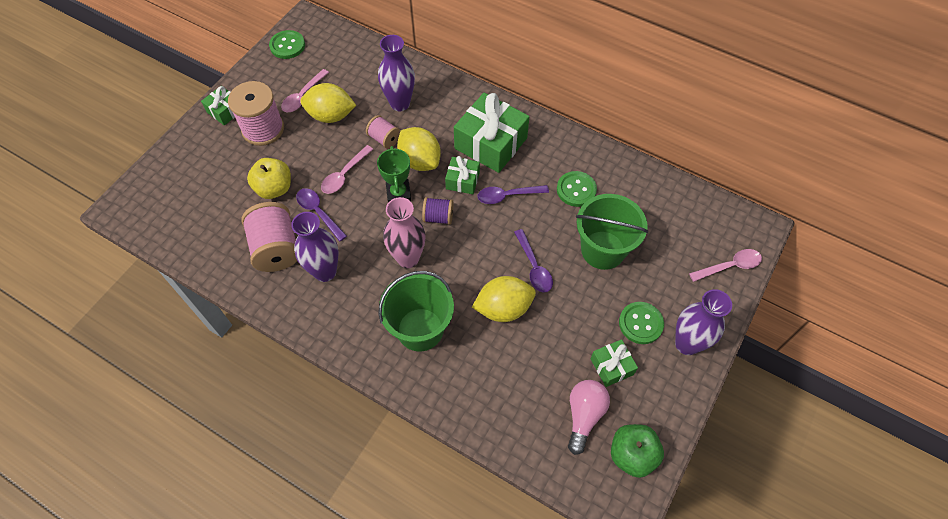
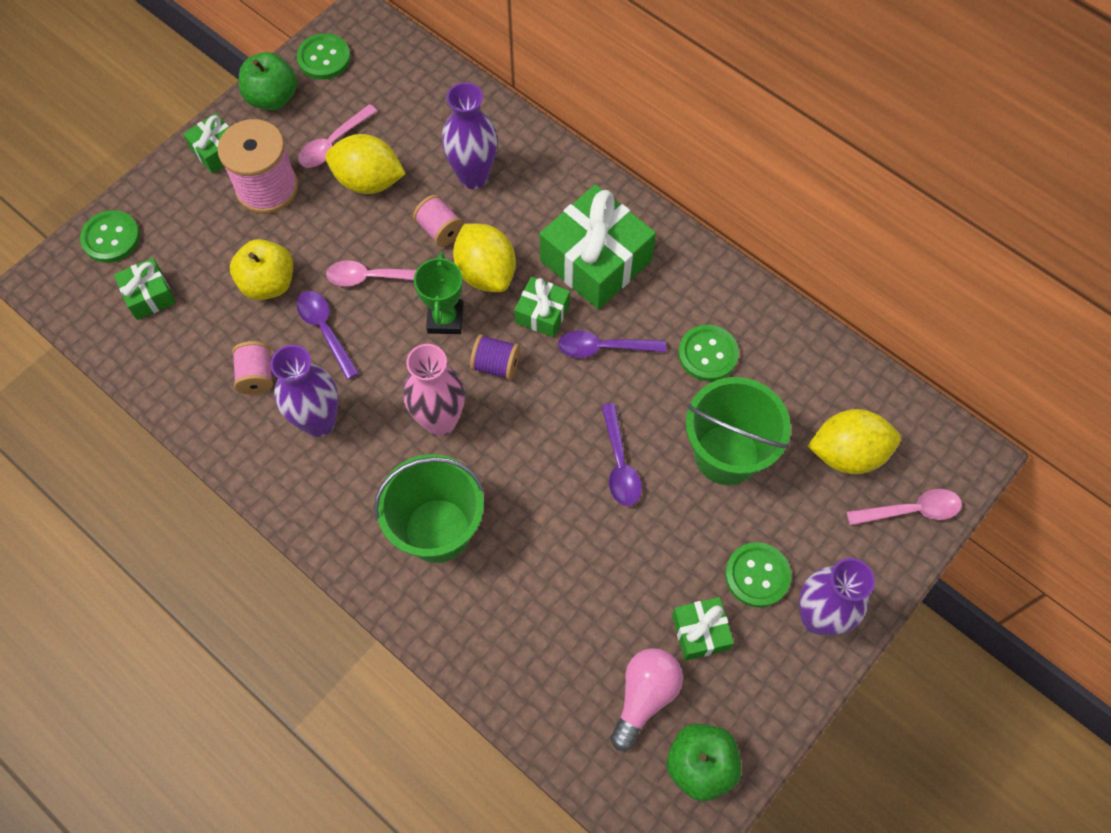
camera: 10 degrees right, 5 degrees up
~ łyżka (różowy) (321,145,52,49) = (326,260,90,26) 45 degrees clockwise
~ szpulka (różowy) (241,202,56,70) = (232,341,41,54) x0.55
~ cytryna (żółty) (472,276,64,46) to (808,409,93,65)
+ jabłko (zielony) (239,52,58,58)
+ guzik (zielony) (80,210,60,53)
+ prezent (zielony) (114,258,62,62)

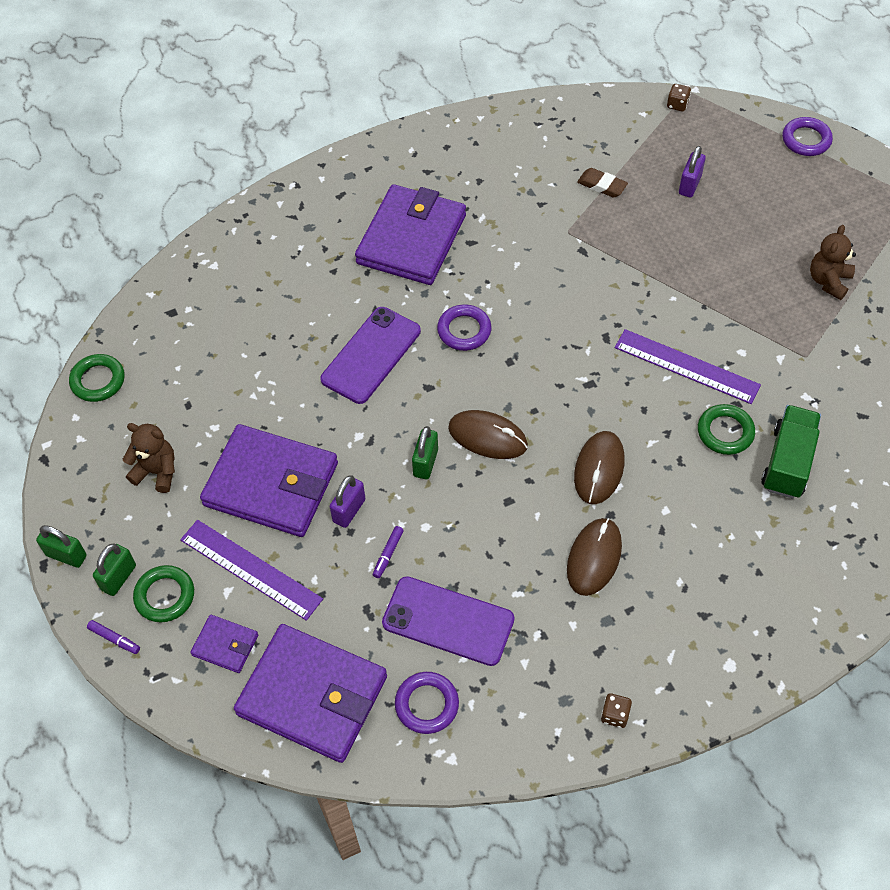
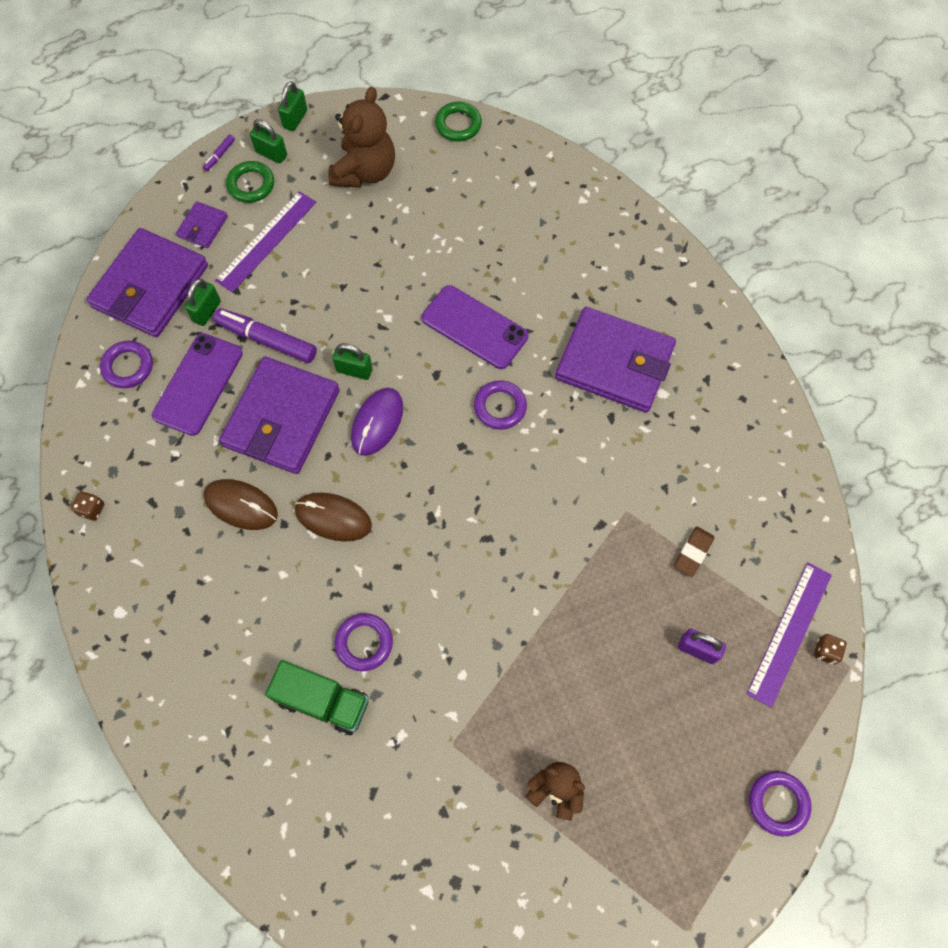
camera: 90 degrees right, 10 degrees up
~ linijka (fioletowy) (615,329,146,75) to (747,563,85,145)
~ pierścień (zielony) (698,404,57,51) to pierścień (fioletowy) (335,613,58,58)
~ myszka (brązowy) (448,410,80,49) to myszka (fioletowy) (351,388,52,68)
~ miś (brązowy) (123,423,52,70) = (328,87,67,101) x1.62
~ portfel (fioletowy) (200,424,138,113) to (219,356,121,118)
- kłódka (fioletowy) (330,475,35,53)
~ flamaster (fioletowy) (373,526,31,52) = (214,308,103,55) x2.20
+ kłódka (zielony) (185,279,36,47)

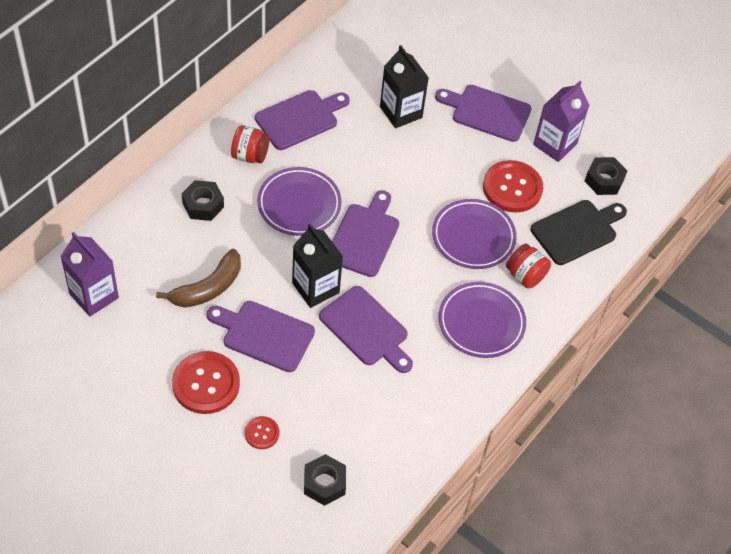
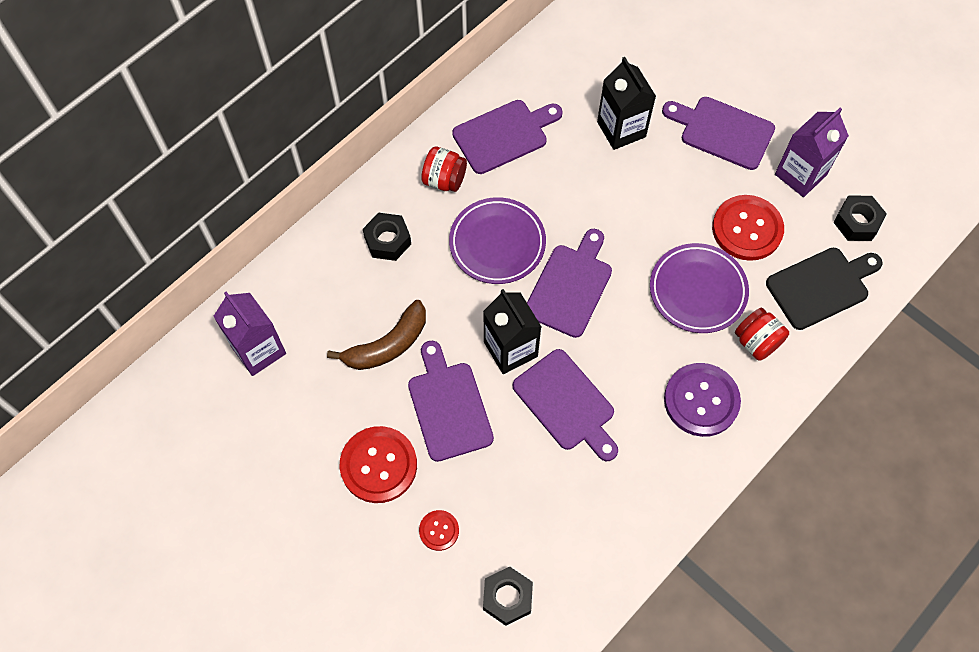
camera: 10 degrees right, 10 degrees up
~ talerz (fioletowy) (438,282,88,76) to guzik (fioletowy) (664,363,77,74)
~ deska do krojenia (fioletowy) (207,301,108,71) = (408,341,86,121) 45 degrees clockwise

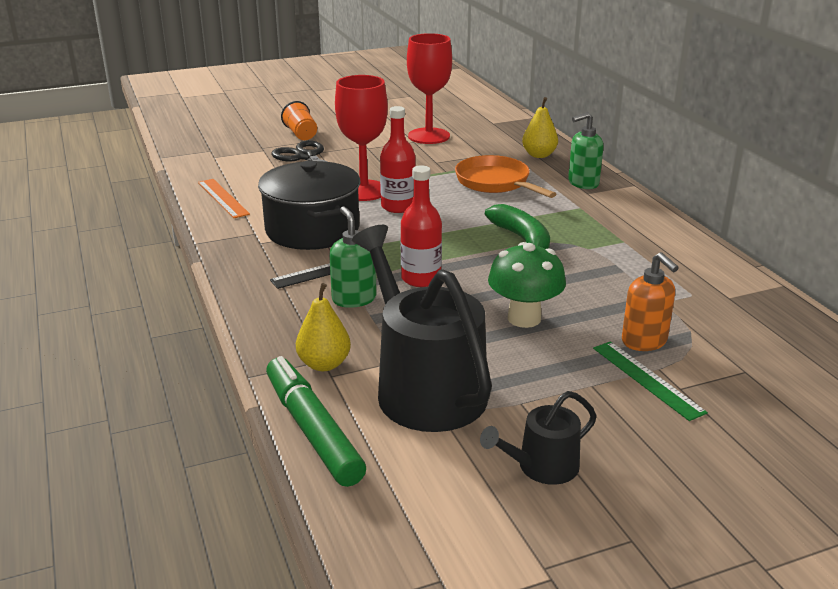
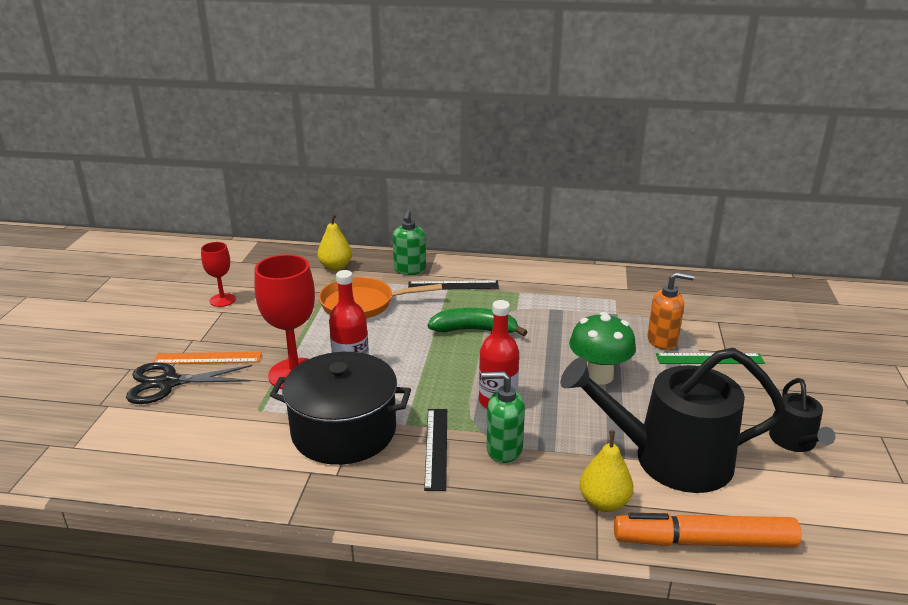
camera: 60 degrees left, 0 degrees up
~ kielich (czerwony) (407,33,45,111) = (201,242,35,65) x0.56
- szklanka (pomarańczowy) (281,101,36,39)
~ linijka (pomarańczowy) (198,179,52,39) to (153,352,109,12)
~ flamaster (zielony) (266,356,100,131) to flamaster (pomarańczowy) (614,513,187,34)
+ linijka (czarny) (408,281,91,8)

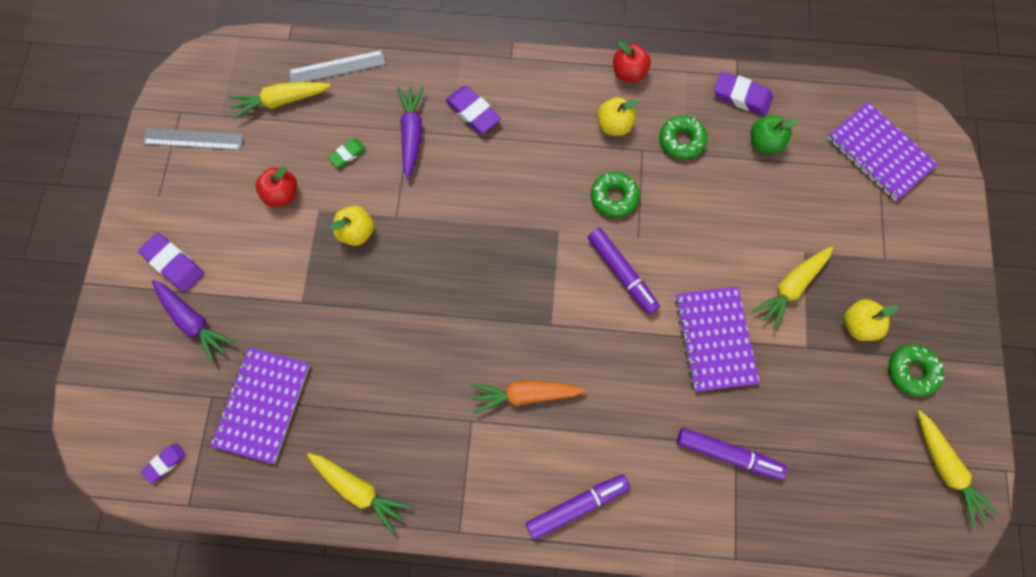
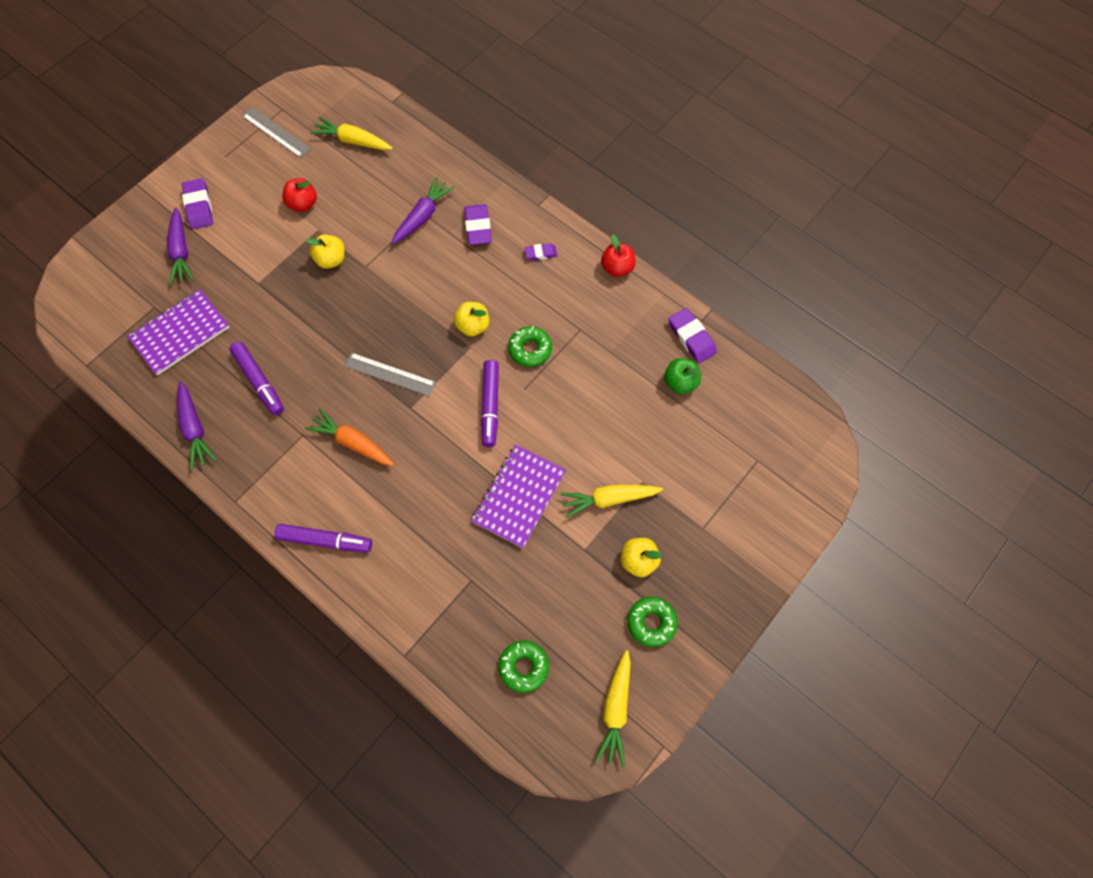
camera: 35 degrees right, 5 degrees down
~ linijka (szary) (288,50,98,33) to (344,353,92,44)
~ jabłko (żółty) (597,97,42,39) to (454,302,35,35)
- zeszyt (fioletowy) (827,102,111,99)
~ donut (zielony) (659,115,48,45) to (498,641,51,52)
- gumka do mazania (zielony) (328,139,38,28)
~ flamaster (fioletowy) (677,428,110,52) to (229,342,55,74)
~ gumka do mazania (fioletowy) (141,443,45,41) to (525,243,32,18)
~ marchewka (żółty) (307,453,105,81) to marchewka (fioletowy) (177,381,40,89)

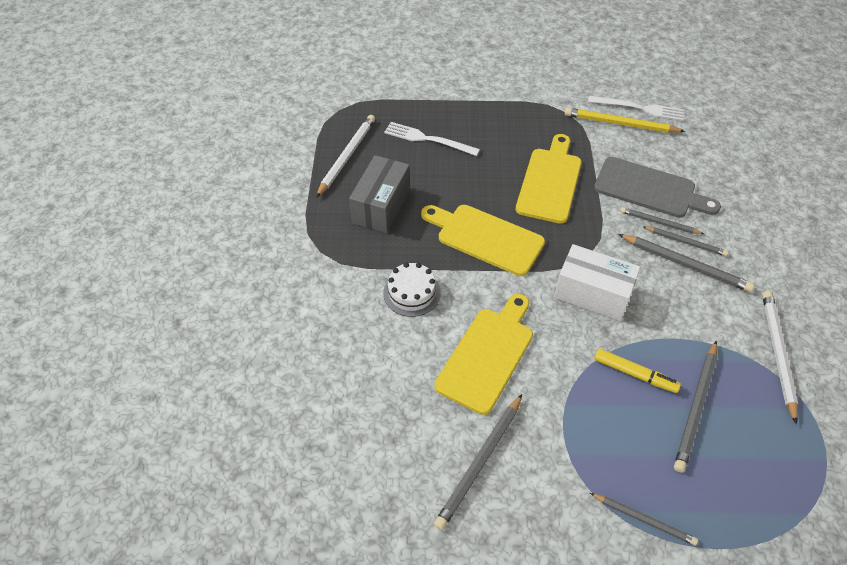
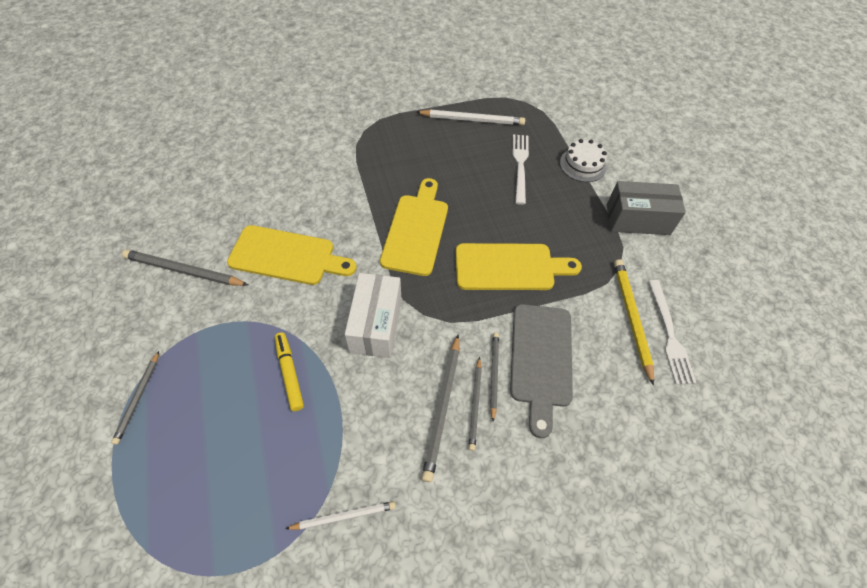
camera: 70 degrees right, 5 degrees up
~ pudełko (szary) (349,155,61,78) to (607,181,79,54)
~ tort (biały) (383,262,58,55) to (560,139,47,43)
~ ołówek (biały) (762,291,36,133) = (285,501,111,29) x0.63
- ołówek (szary) (674,341,43,132)
~ flamaster (żółty) (594,348,87,45) = (275,332,29,79) 150 degrees clockwise

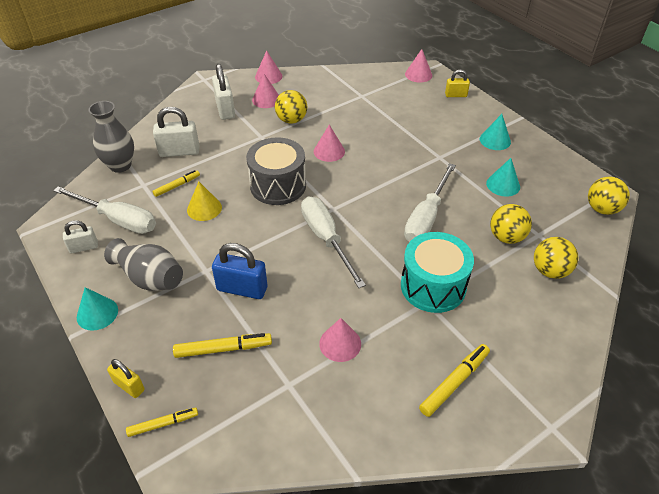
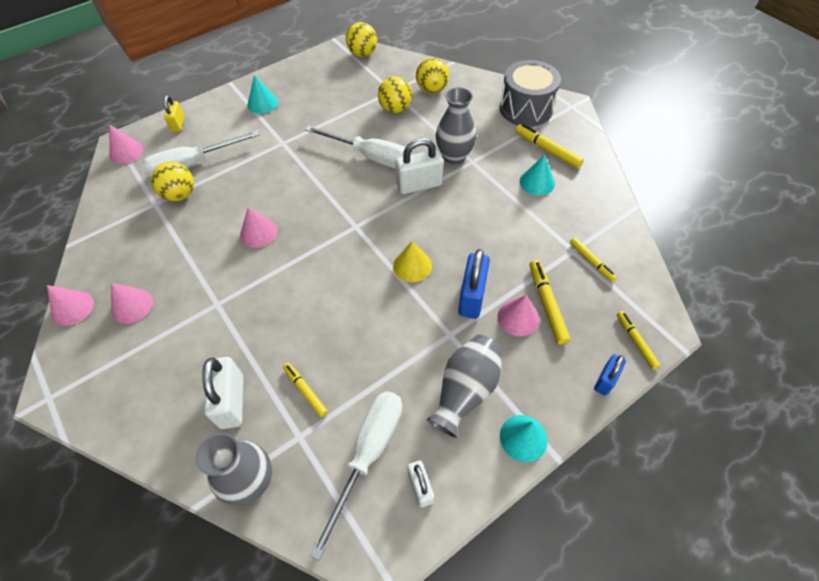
camera: 90 degrees left, 10 degrees up
~ kłódka (biały) (212,64,23,56) to (395,138,48,56)
~ piłka (żółty) (275,90,32,34) to (151,162,43,39)
~ bęben (szary) (246,137,60,68) to (500,60,61,67)
~ stożek (turkusowy) (486,158,34,38) to (520,155,35,41)
~ stożek (żółty) (187,182,35,39) to (393,241,39,41)
~ śrubokręt (biały) (301,196,65,92) to (141,130,119,47)
~ bęben (turkusowy) (401,232,73,81) to wazon (szary) (436,87,41,78)
~ stożek (różowy) (319,318,42,44) to (498,295,41,41)
~ kłódka (żółty) (107,359,38,39) to kłódka (niebieski) (594,354,32,42)
+ flamaster (żółty) (570,238,47,44)

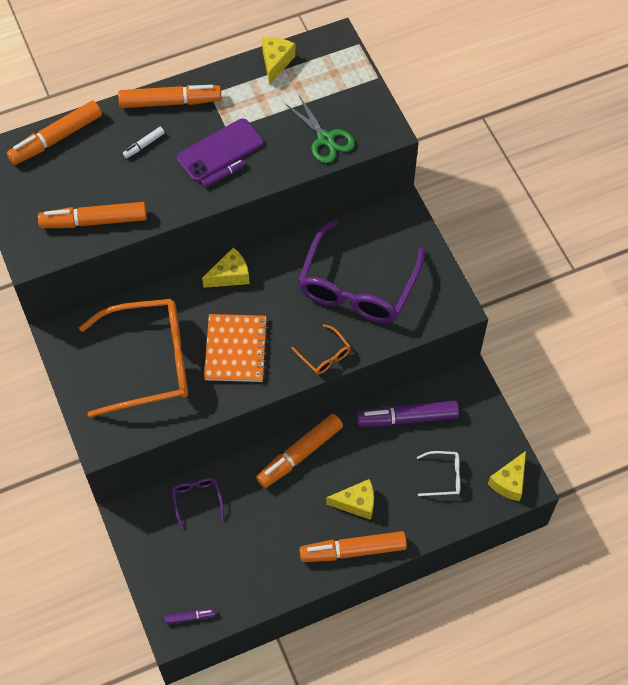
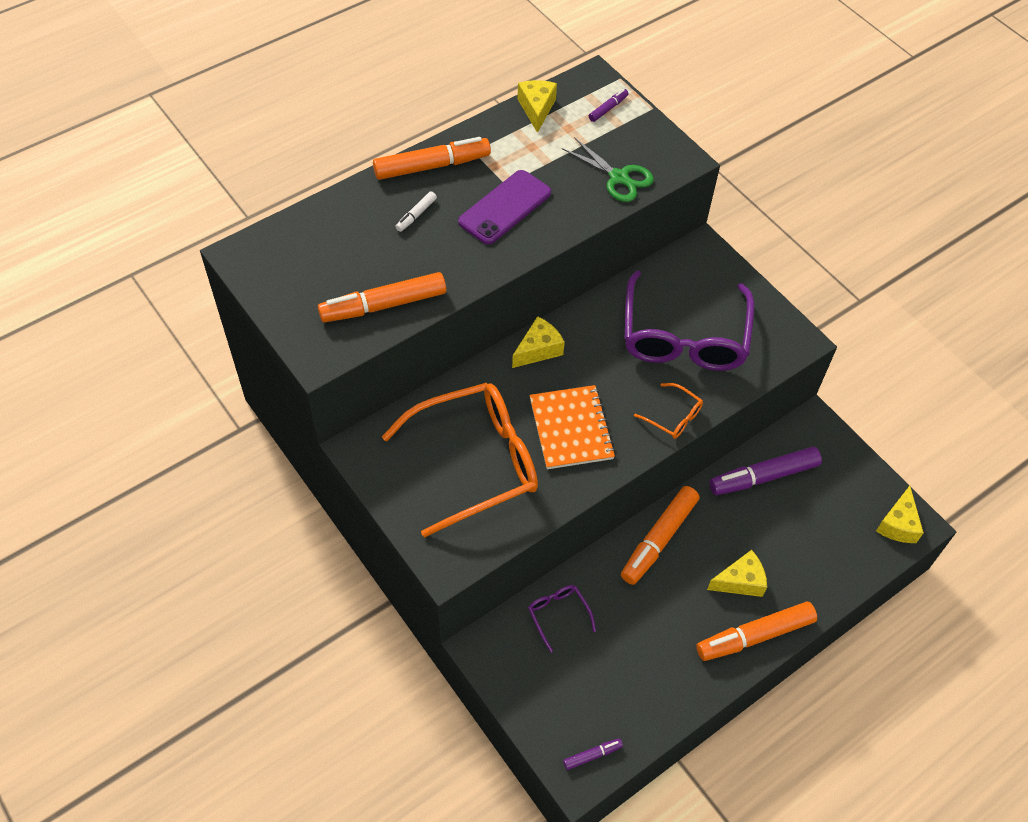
camera: 15 degrees left, 5 degrees down
- flamaster (pomarańczowy) (7,101,95,64)
~ flamaster (fioletowy) (201,159,45,29) to (589,89,40,33)
- okulary (biały) (417,451,43,45)

